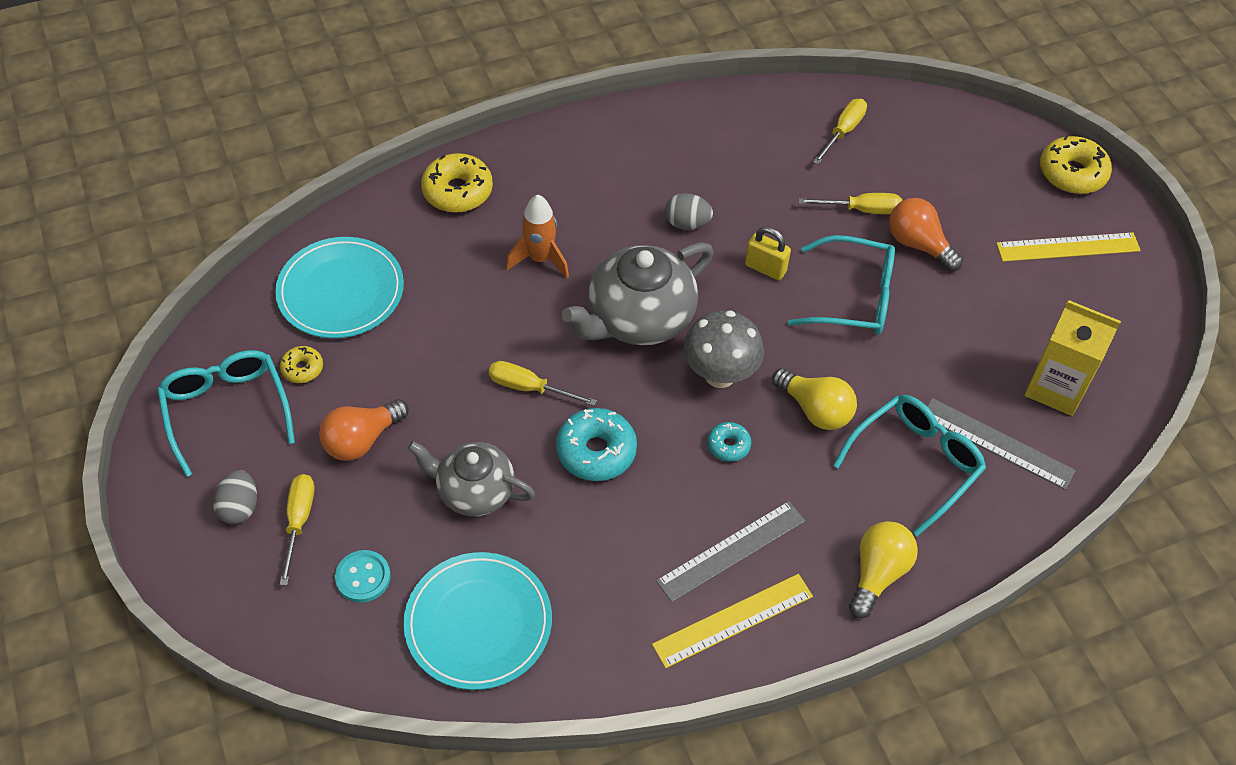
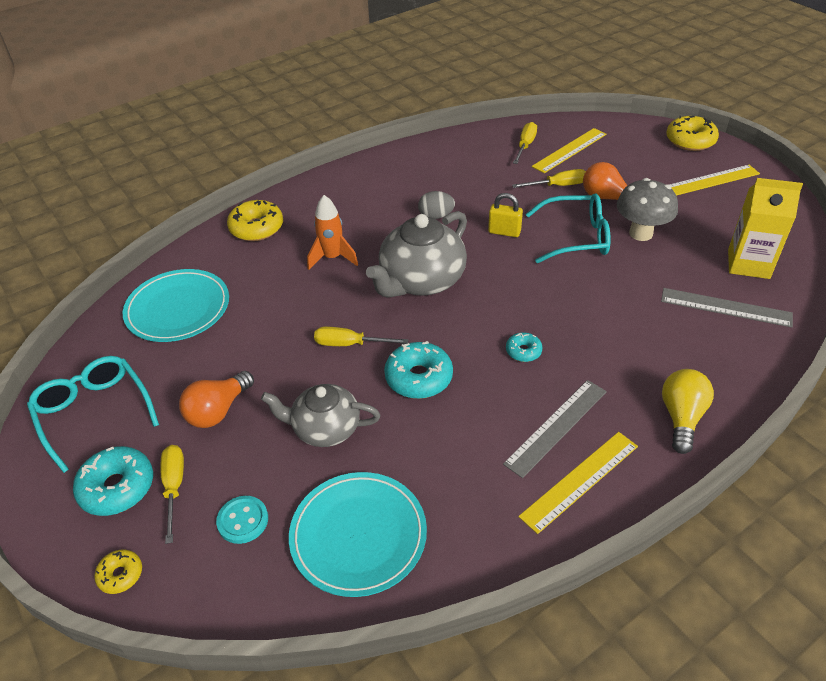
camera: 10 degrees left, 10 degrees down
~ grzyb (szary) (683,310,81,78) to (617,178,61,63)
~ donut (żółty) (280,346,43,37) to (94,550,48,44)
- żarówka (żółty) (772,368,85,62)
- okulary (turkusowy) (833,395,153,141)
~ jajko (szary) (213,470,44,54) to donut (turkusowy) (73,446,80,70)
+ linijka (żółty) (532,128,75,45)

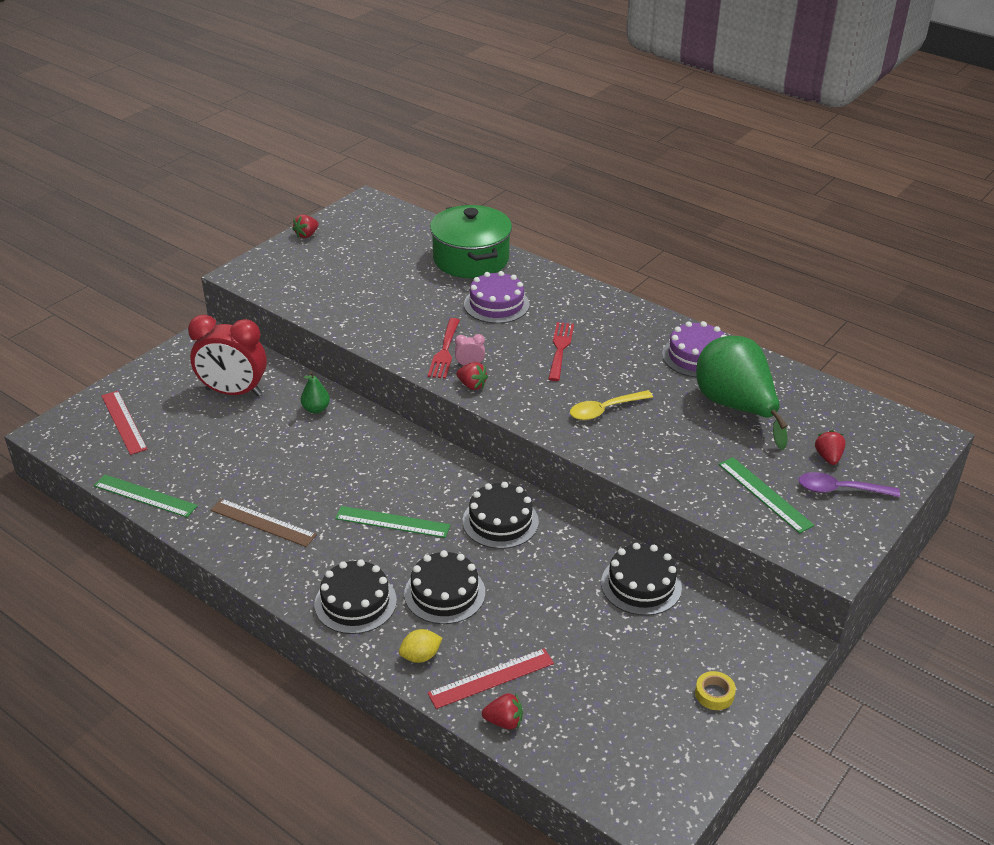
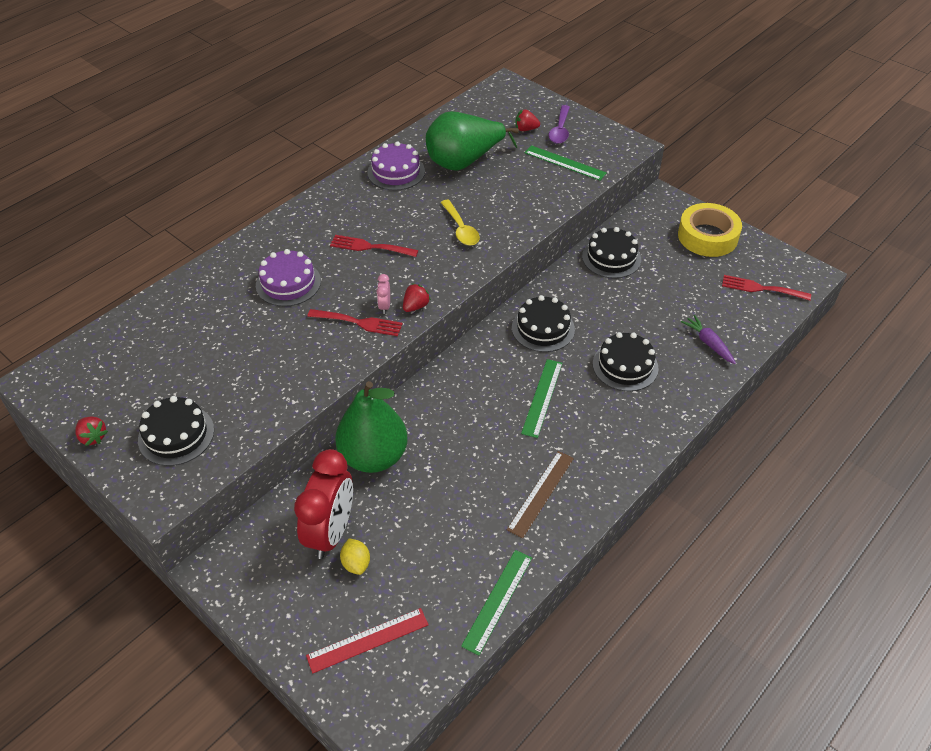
camera: 85 degrees left, 10 degrees up
- garnek (zielony) (430,205,82,73)
~ gruszka (zielony) (301,371,29,43) = (335,381,73,92) x2.36
~ linijka (zielony) (719,457,95,76) = (524,145,83,36) 60 degrees clockwise
~ tort (czarny) (315,559,82,75) to (138,396,76,70)
~ cytryna (żółty) (399,629,43,34) to (340,539,30,36)
~ linijka (czerwony) (427,649,127,60) to marchewka (fioletowy) (681,315,55,49)
~ taśma klejąca (żółty) (695,671,41,39) = (678,203,64,54) x2.34
- truskawka (czerwony) (482,693,41,36)
+ widelec (czerwony) (722,275,89,26)

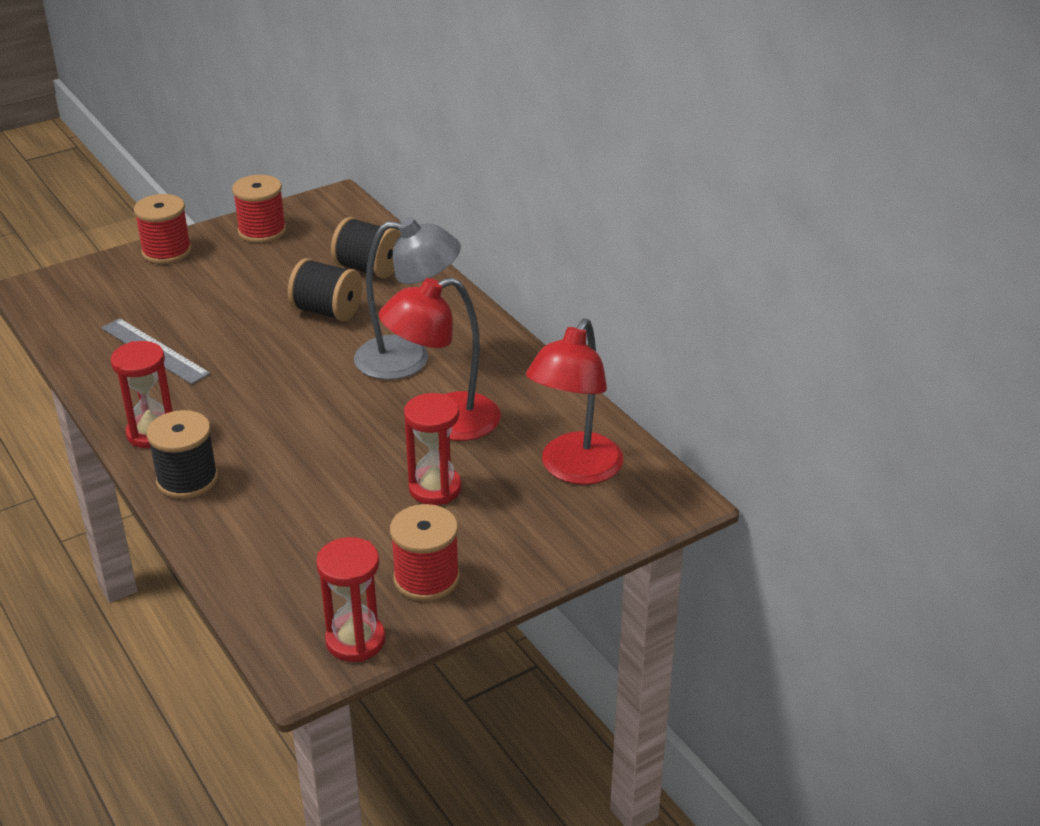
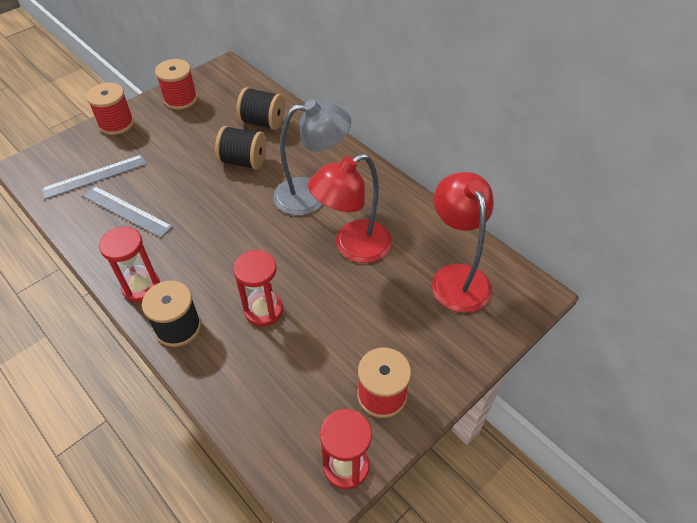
camera: 10 degrees left, 15 degrees up
~ lampka (czerwony) (526,318,97,167) = (432,172,62,141) 150 degrees clockwise
~ klepsydra (czerwony) (404,393,58,112) to (233,250,50,76)
+ linijka (szary) (41,155,106,44)

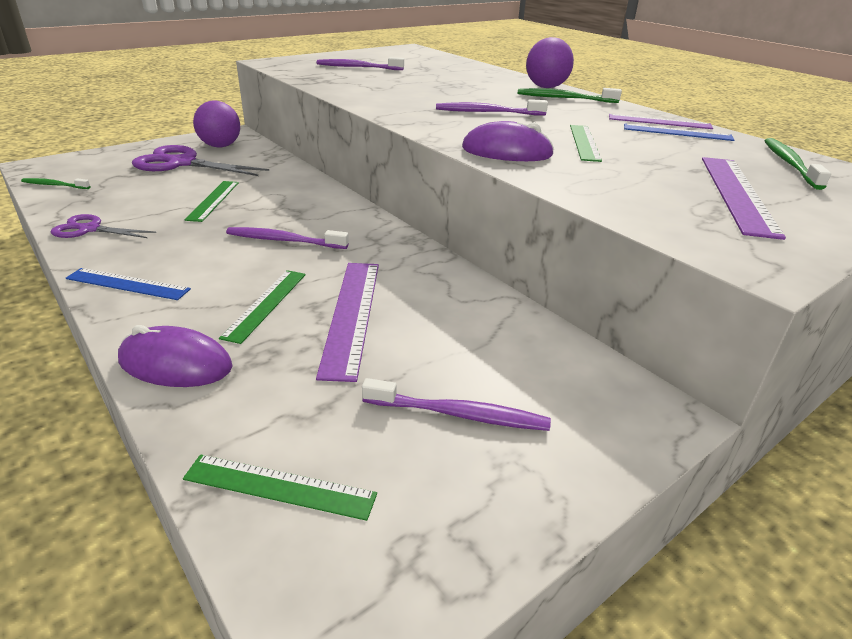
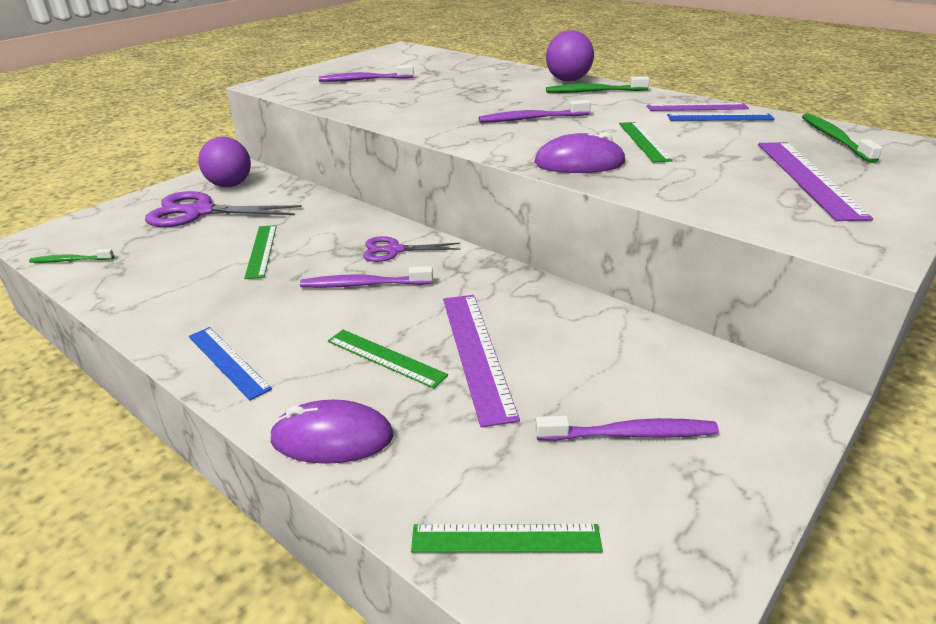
camera: 10 degrees left, 0 degrees up
~ nożyczki (fioletowy) (51,214,105,24) to (363,236,98,26)
~ linijka (niebieski) (66,268,125,32) = (189,327,83,73) 45 degrees clockwise
~ linijka (zielony) (219,270,87,74) = (328,330,120,59) 60 degrees counterclockwise

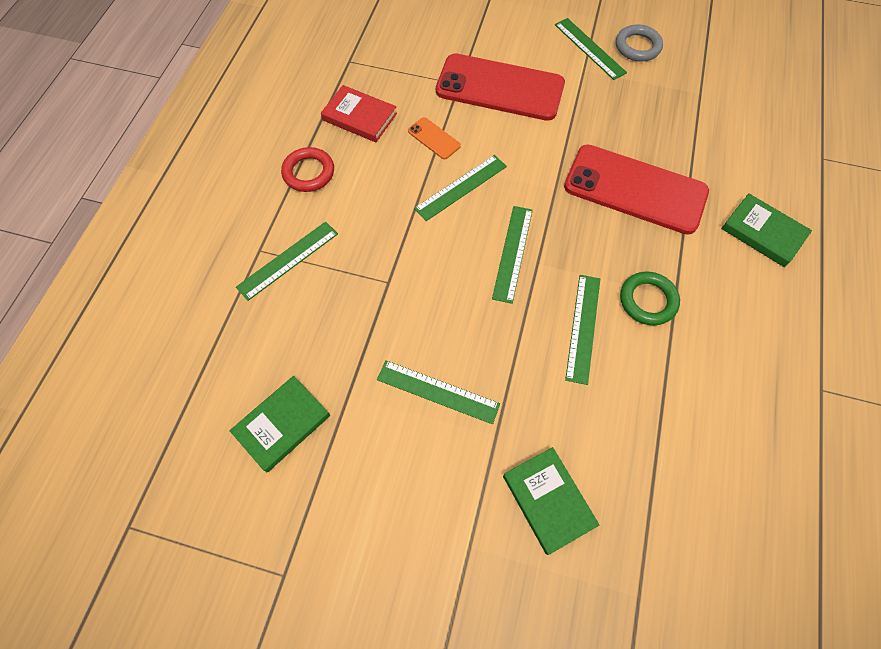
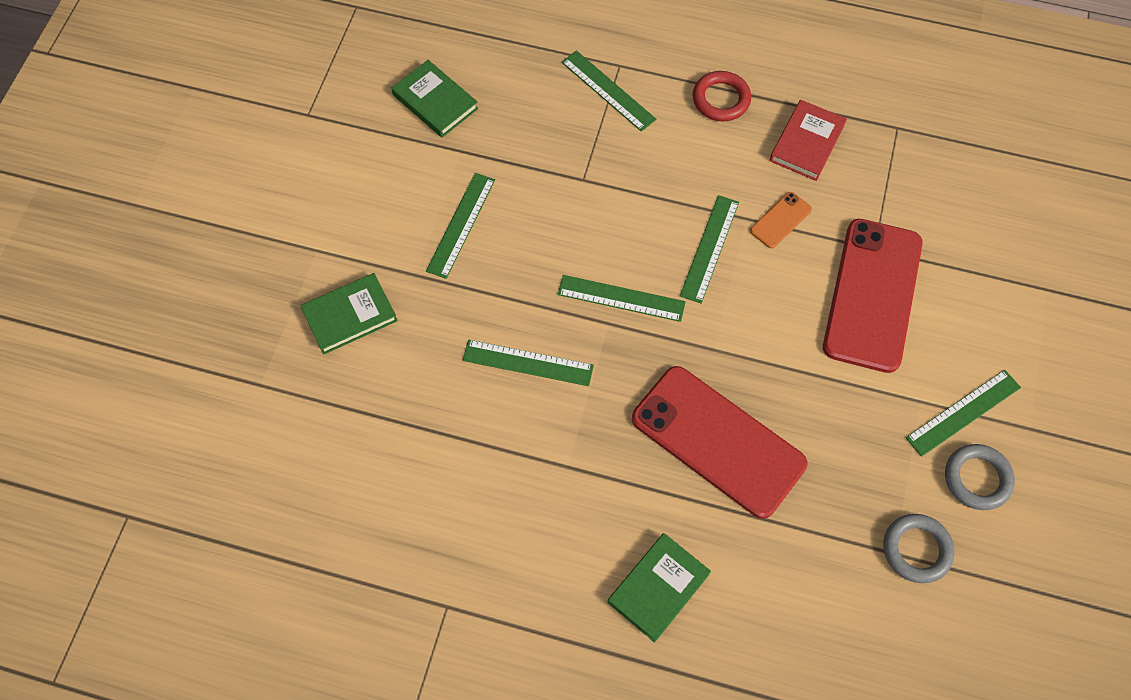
camera: 90 degrees right, 0 degrees up
~ telefon (czerwony) (564,145,145,90) = (632,366,175,153) 75 degrees counterclockwise
~ linijka (zielony) (414,155,93,66) = (680,195,59,108) 60 degrees clockwise
- pierścień (zielony) (620,272,60,53)
+ pierścień (szary) (883,514,72,69)

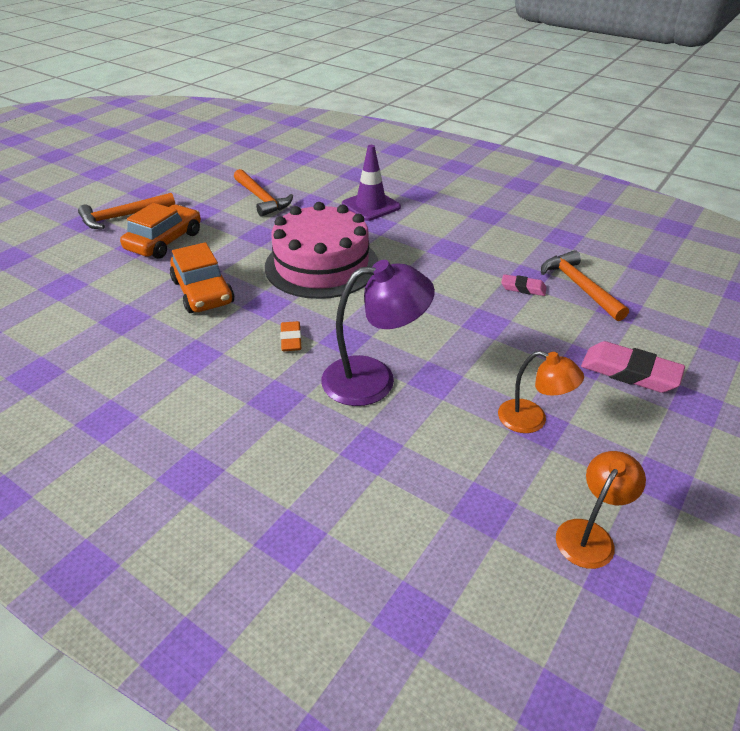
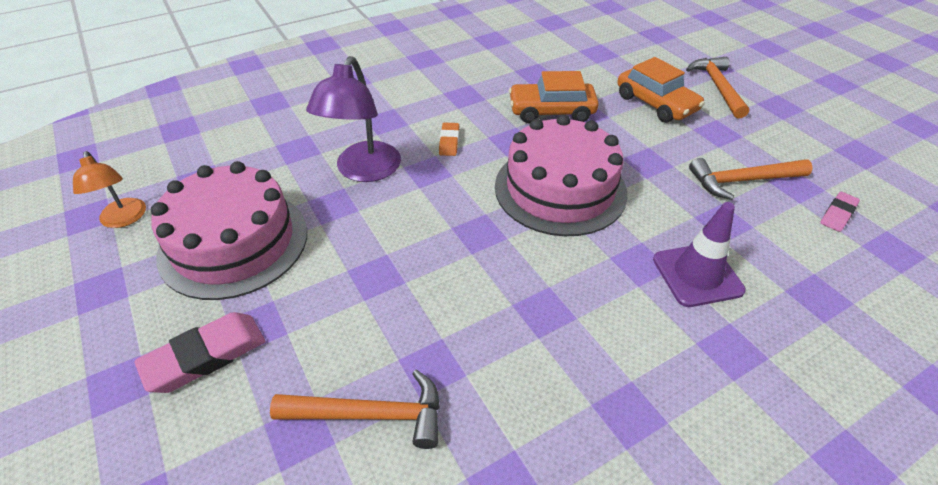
camera: 115 degrees right, 5 degrees up
~ gumka do mazania (różowy) (501,274,46,22) to (820,192,40,40)
~ gumka do mazania (pomarańczowy) (280,321,22,30) = (439,123,20,33) 75 degrees clockwise
~ lampka (pomarańczowy) (498,351,86,82) to tort (różowy) (151,161,156,139)

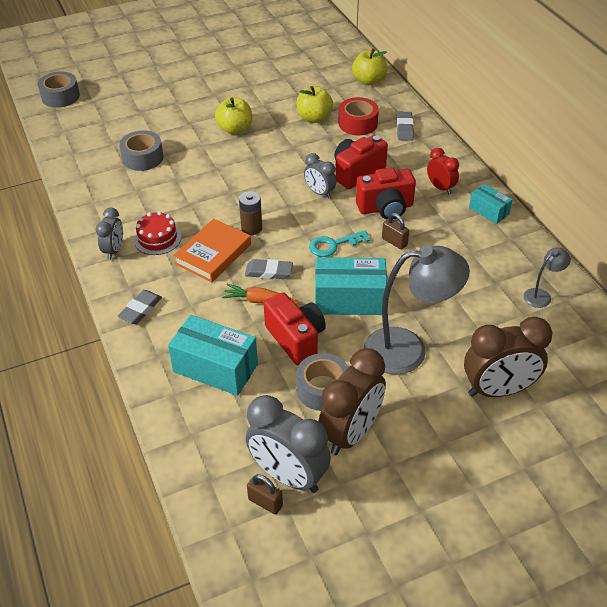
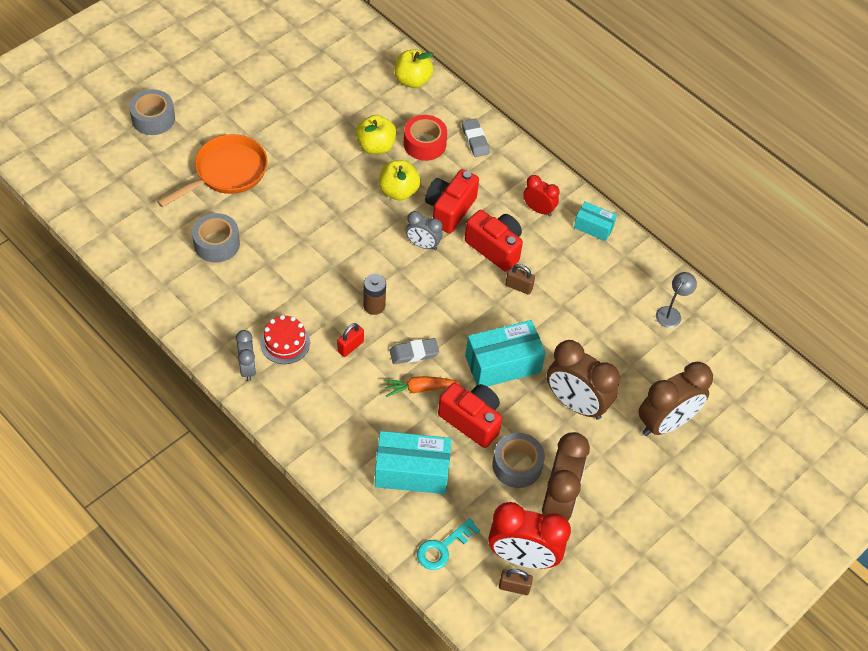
camera: 25 degrees left, 10 degrees up
~ taśma klejąca (szary) (38,71,42,37) to (129,89,46,46)
~ jabłko (żółty) (215,97,37,38) to (379,160,41,41)
~ aparat fotograficzny (czerwony) (356,167,60,53) = (465,210,58,62) 105 degrees counterclockwise
~ książka (pomarańczowy) (173,219,78,63) to kłódka (czerwony) (337,323,27,34)
~ klucz (turkusowy) (309,230,62,27) to (417,518,63,52)
~ lampka (szary) (364,245,106,129) to budzik (brązowy) (547,340,73,80)
- gumka do mazania (szary) (117,290,45,34)
~ budzik (szary) (246,395,85,98) to budzik (czerwony) (488,502,83,67)
+ patelnia (pomarańczowy) (157,134,111,74)

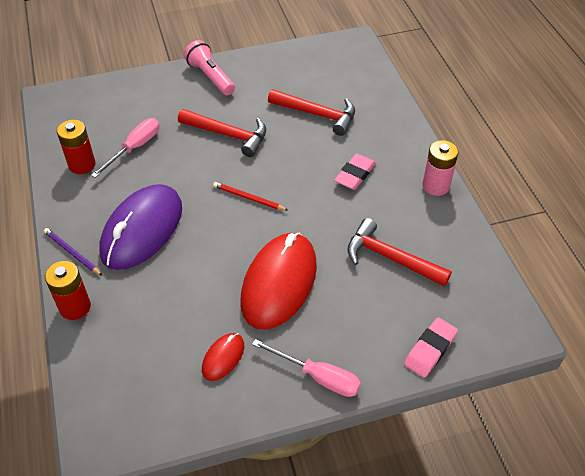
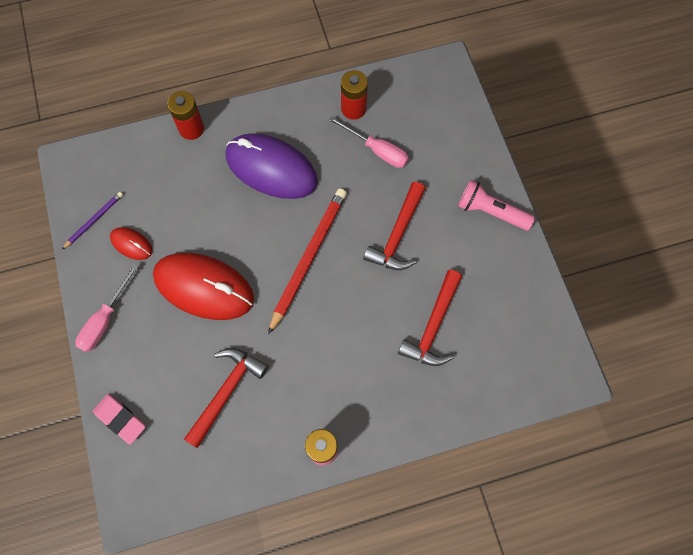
camera: 90 degrees right, 20 degrees up
~ latarka (różowy) (184,40,51,56) = (458,180,77,51) 120 degrees counterclockwise
- gumka do mazania (różowy) (334,153,42,37)
~ ołówek (czerwony) (213,182,76,29) = (268,188,79,146) x2.04
~ ołówek (fioletowy) (44,228,59,48) to (62,192,61,57)

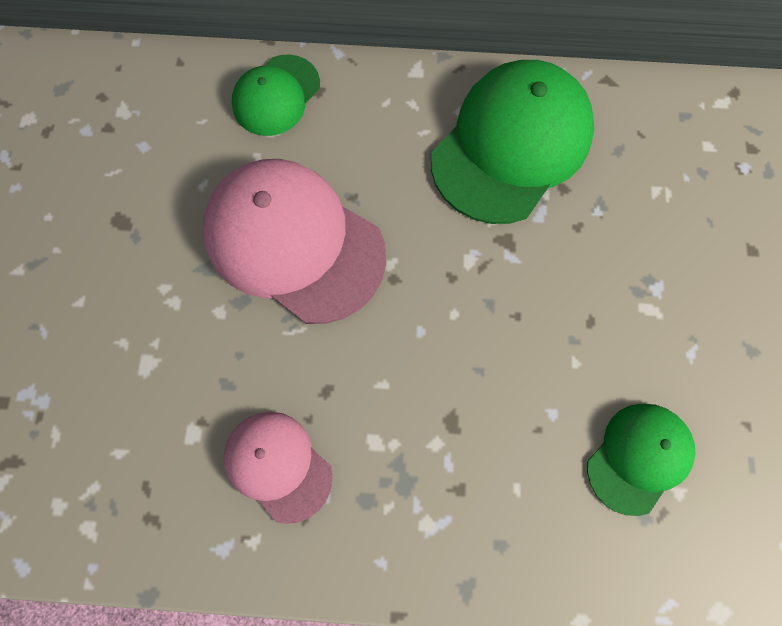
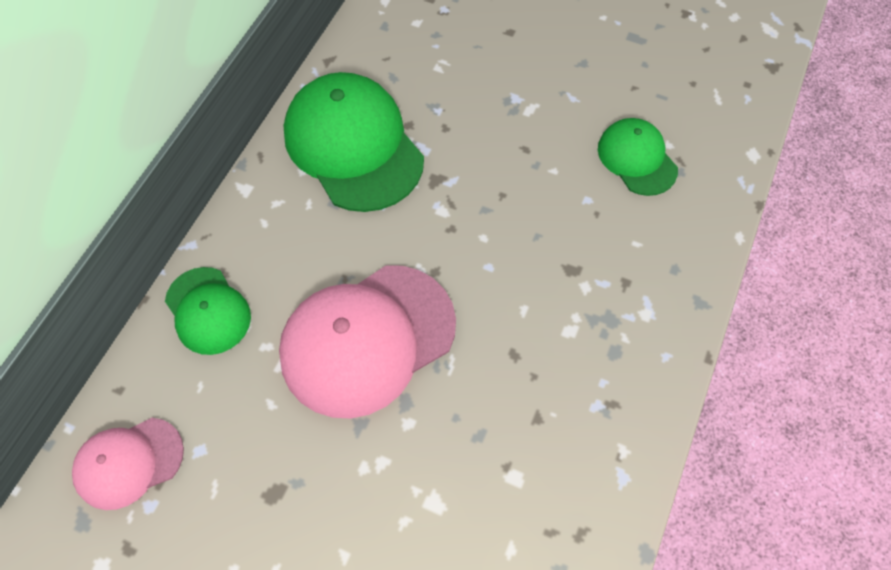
camera: 70 degrees left, 10 degrees down
~ czapka (różowy) (224,412,109,112) to (72,418,112,92)

